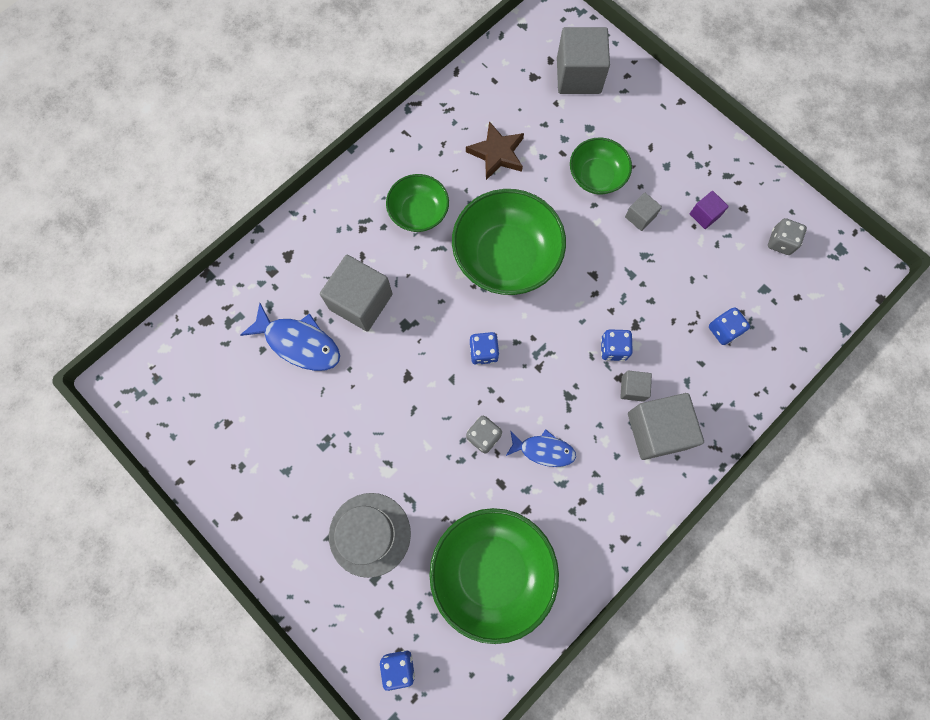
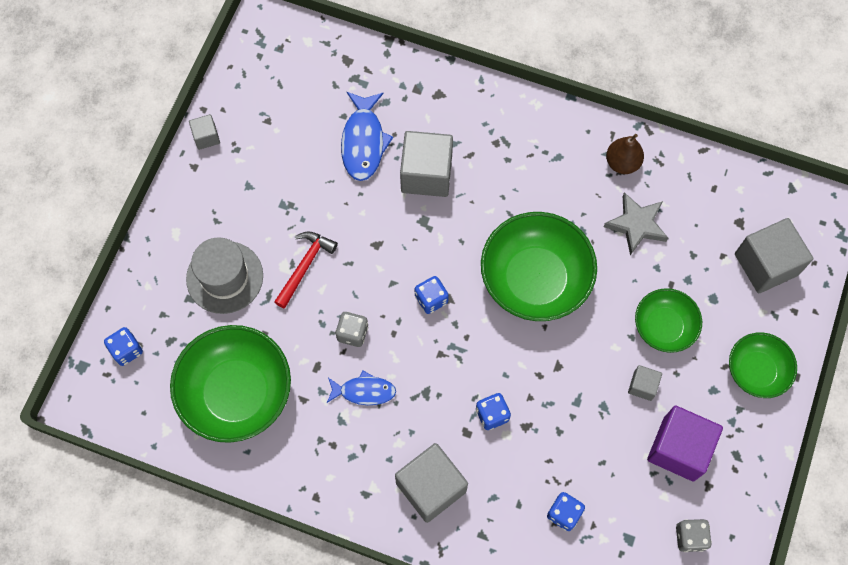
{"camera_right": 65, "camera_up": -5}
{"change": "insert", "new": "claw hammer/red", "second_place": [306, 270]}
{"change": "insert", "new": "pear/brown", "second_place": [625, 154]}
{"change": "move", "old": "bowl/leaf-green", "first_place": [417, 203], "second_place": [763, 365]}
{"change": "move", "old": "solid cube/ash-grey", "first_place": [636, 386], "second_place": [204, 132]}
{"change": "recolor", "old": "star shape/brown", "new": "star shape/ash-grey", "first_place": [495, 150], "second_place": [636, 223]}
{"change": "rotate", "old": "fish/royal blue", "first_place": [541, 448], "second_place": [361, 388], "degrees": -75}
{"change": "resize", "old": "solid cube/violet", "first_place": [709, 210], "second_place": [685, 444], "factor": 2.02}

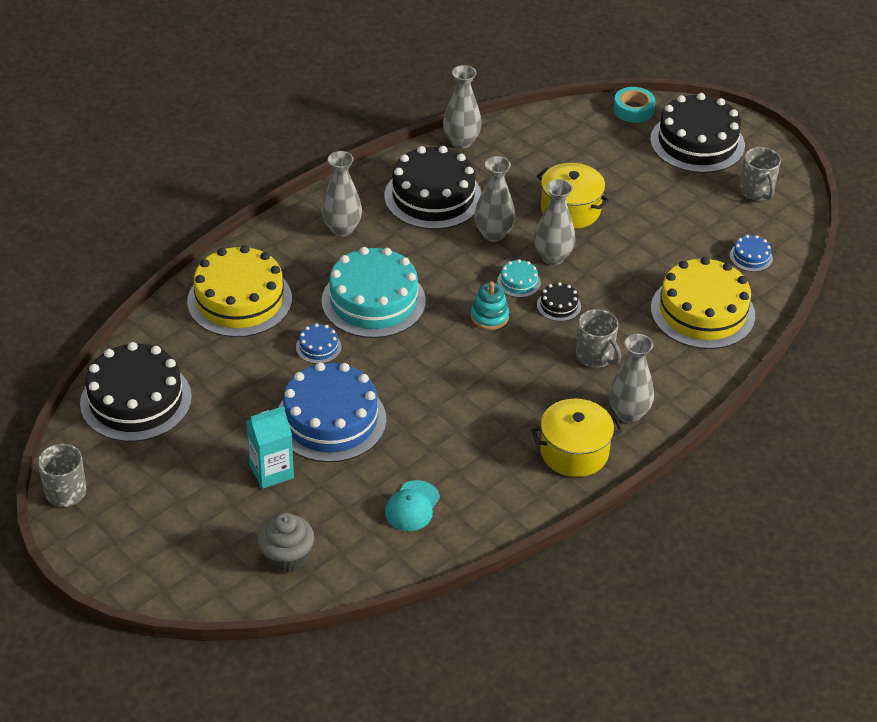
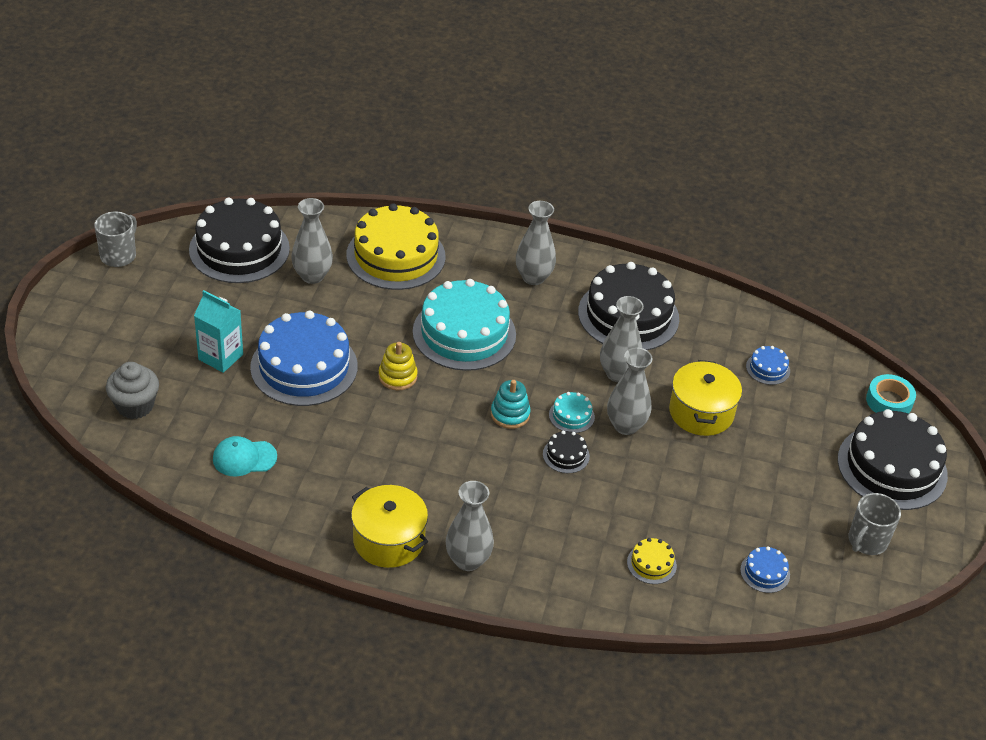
{"camera_right": 55, "camera_up": 0}
{"change": "delete", "old": "tea mug/ash-grey", "first_place": [598, 338]}
{"change": "insert", "new": "stacking rings/golden", "second_place": [398, 366]}
{"change": "move", "old": "cake/royal blue", "first_place": [319, 343], "second_place": [768, 365]}
{"change": "move", "old": "vase/ash-grey", "first_place": [462, 107], "second_place": [312, 241]}
{"change": "resize", "old": "cake/golden", "first_place": [703, 303], "second_place": [652, 561], "factor": 0.43}

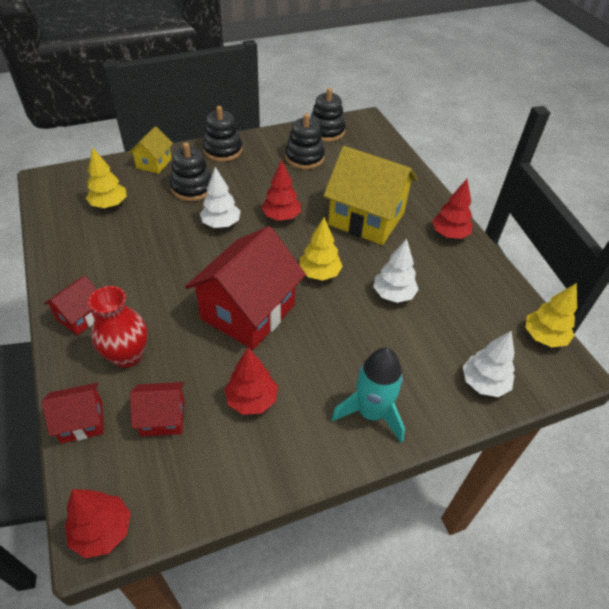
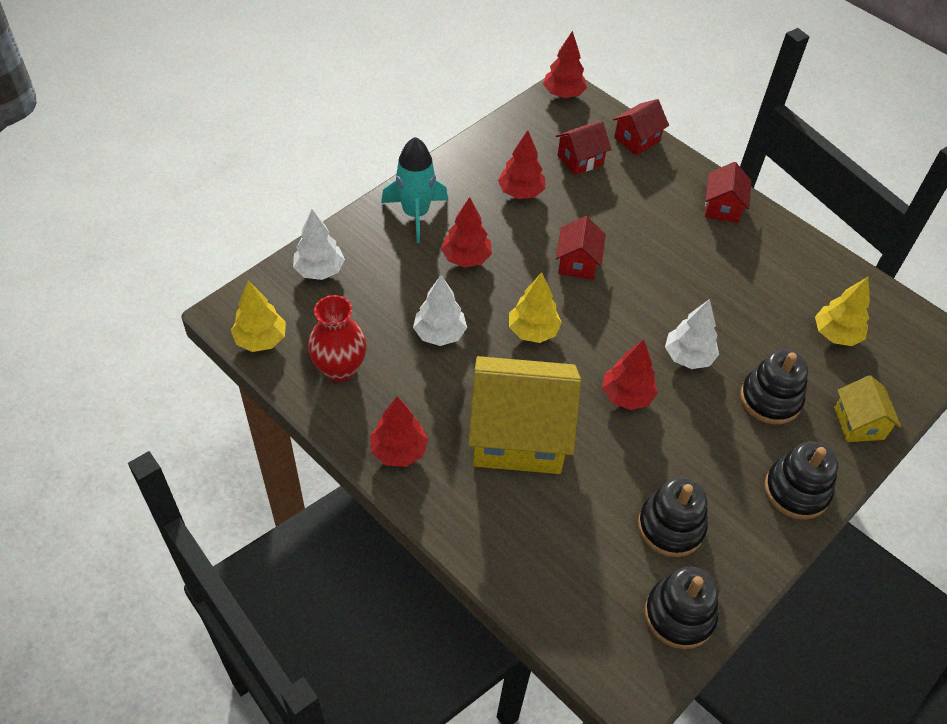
{"camera_right": 155, "camera_up": 5}
{"change": "insert", "new": "toy tree/red", "second_place": [466, 232]}
{"change": "move", "old": "vase/red", "first_place": [118, 327], "second_place": [337, 338]}
{"change": "resize", "old": "toy house/red", "first_place": [245, 288], "second_place": [581, 248], "factor": 0.5}

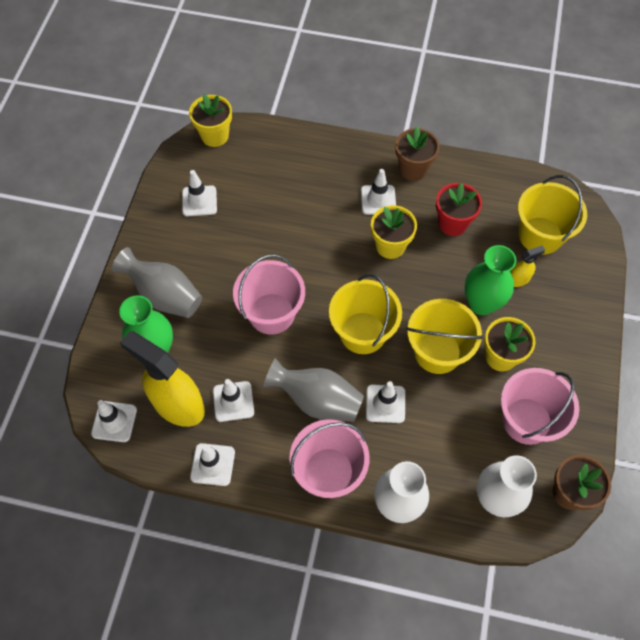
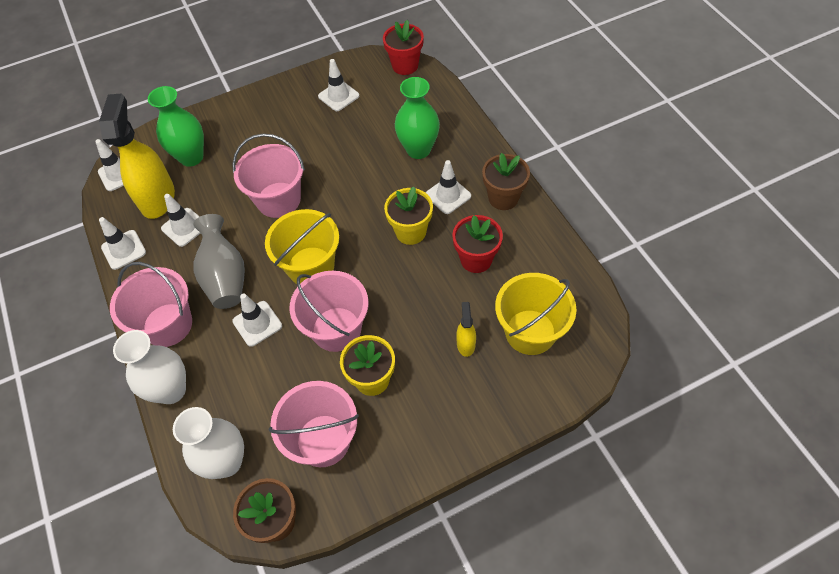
{"camera_right": 55, "camera_up": -5}
{"change": "delete", "old": "vase/ash-grey", "first_place": [157, 282]}
{"change": "move", "old": "vase/leaf-green", "first_place": [490, 280], "second_place": [417, 118]}
{"change": "recolor", "old": "flower pot/golden", "new": "flower pot/red", "first_place": [210, 120], "second_place": [403, 47]}
{"change": "recolor", "old": "sand bucket/golden", "new": "sand bucket/rosy", "first_place": [444, 336], "second_place": [329, 311]}
{"change": "rotate", "old": "spray bottle/golden", "first_place": [527, 266], "second_place": [466, 329], "degrees": -120}

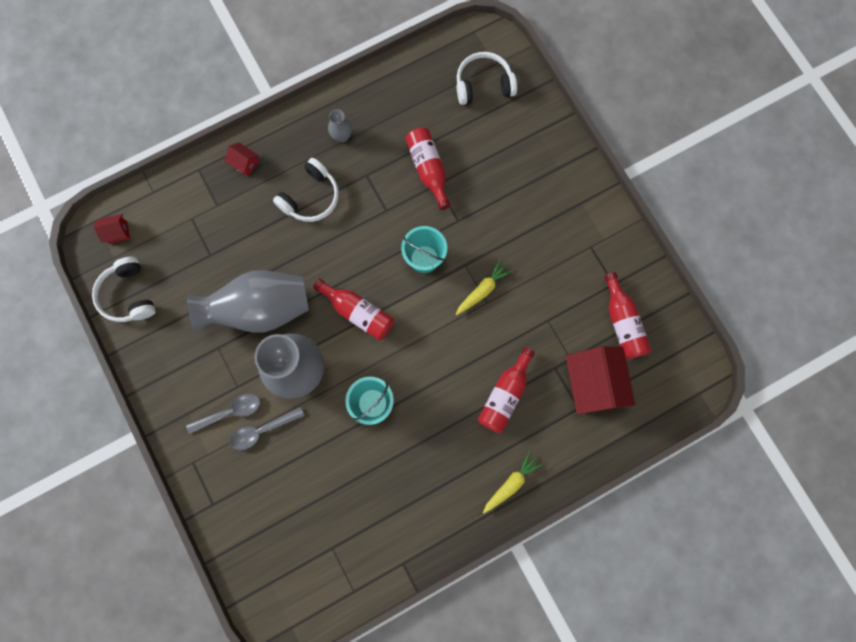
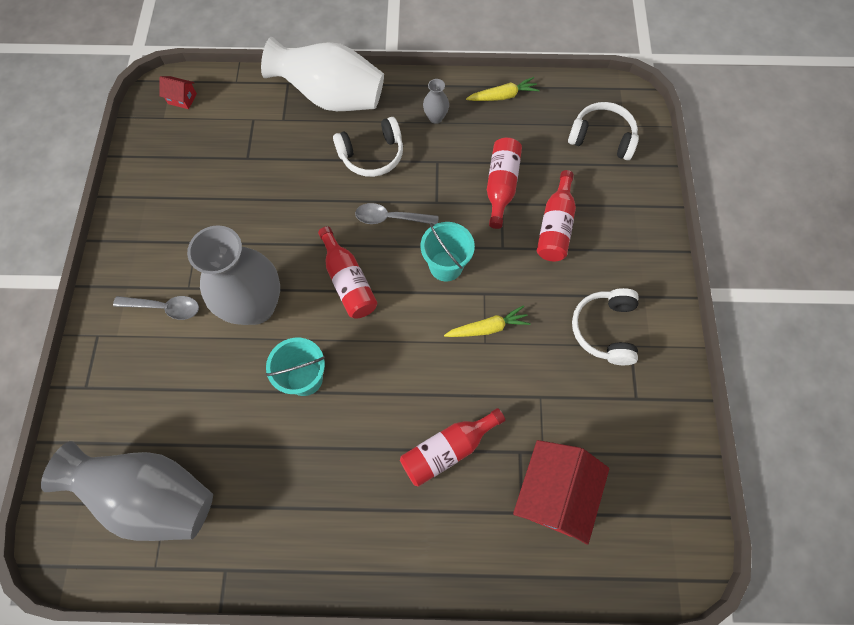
{"camera_right": 30, "camera_up": -10}
{"change": "move", "old": "headset/white", "first_place": [124, 289], "second_place": [605, 326]}
{"change": "move", "old": "vase/ash-grey", "first_place": [248, 301], "second_place": [127, 491]}
{"change": "move", "old": "teaspoon/ash-grey", "first_place": [266, 428], "second_place": [397, 214]}
{"change": "move", "old": "root vegetable/golden", "first_place": [513, 482], "second_place": [503, 89]}
{"change": "move", "old": "drink bottle/red", "first_place": [627, 315], "second_place": [556, 215]}
{"change": "replace", "old": "toy house/red", "new": "vase/white", "first_place": [242, 159], "second_place": [322, 74]}

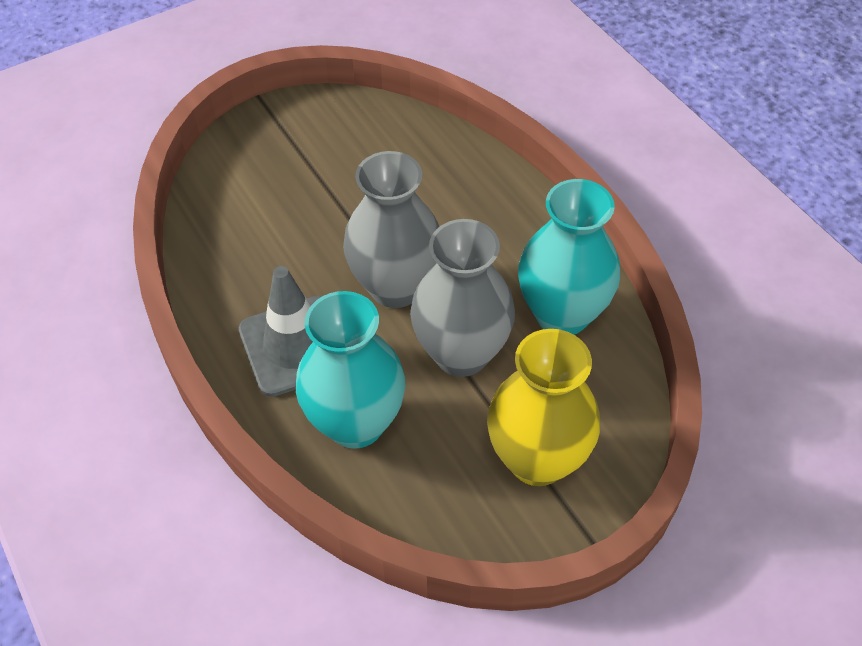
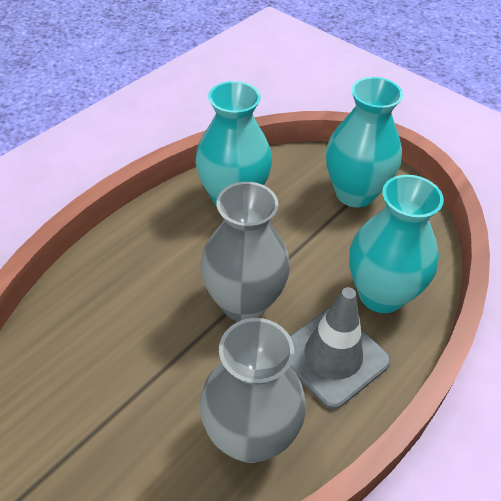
{"camera_right": -110, "camera_up": -5}
{"change": "move", "old": "vase/ash-grey", "first_place": [462, 298], "second_place": [253, 390]}
{"change": "recolor", "old": "vase/golden", "new": "vase/turquoise", "first_place": [543, 407], "second_place": [364, 142]}

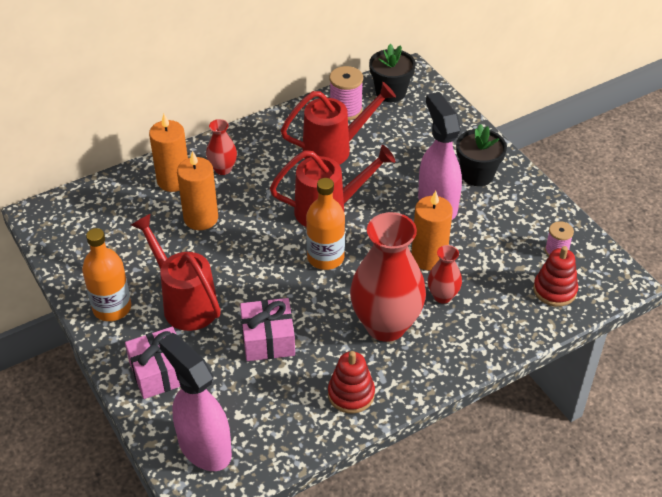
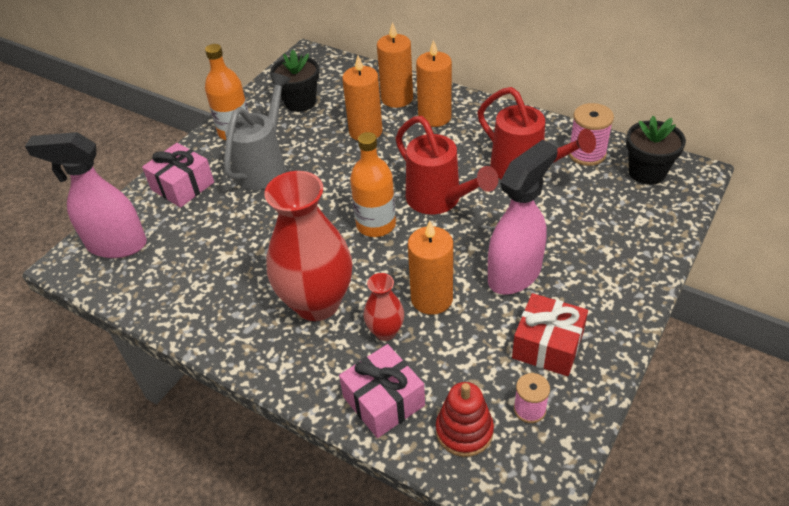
{"camera_right": 65, "camera_up": 0}
{"change": "delete", "old": "stacking rings/red", "first_place": [351, 382]}
{"change": "insert", "new": "present/red", "second_place": [550, 334]}
{"change": "move", "old": "present/rosy", "first_place": [267, 329], "second_place": [382, 391]}
{"change": "move", "old": "flower pot/black", "first_place": [481, 155], "second_place": [294, 81]}
{"change": "replace", "old": "vase/red", "new": "wax candle/orange-coloured", "first_place": [221, 147], "second_place": [434, 83]}
{"change": "recolor", "old": "watering pot/red", "new": "watering pot/ash-grey", "first_place": [176, 272], "second_place": [257, 131]}
{"change": "rotate", "old": "spray bottle/rosy", "first_place": [195, 402], "second_place": [86, 195], "degrees": -105}

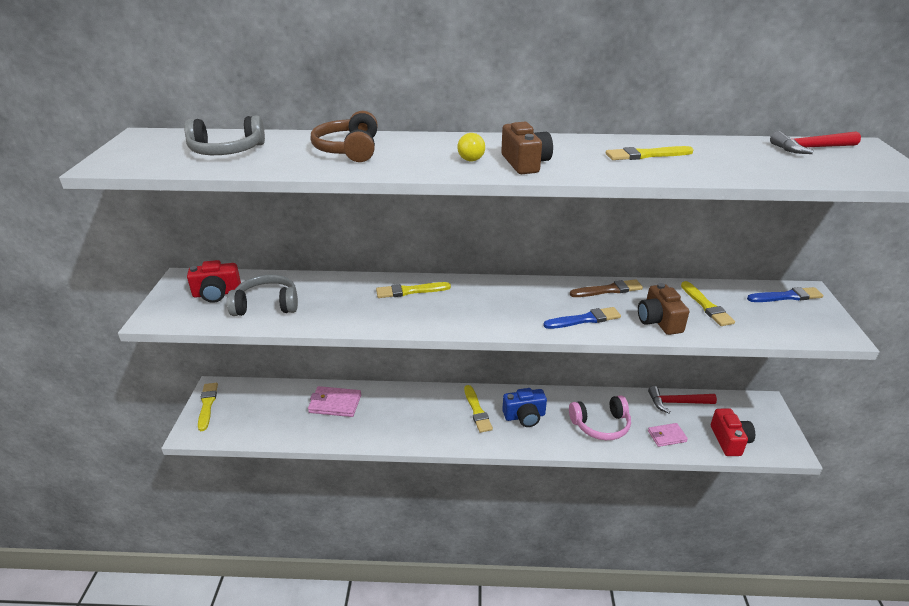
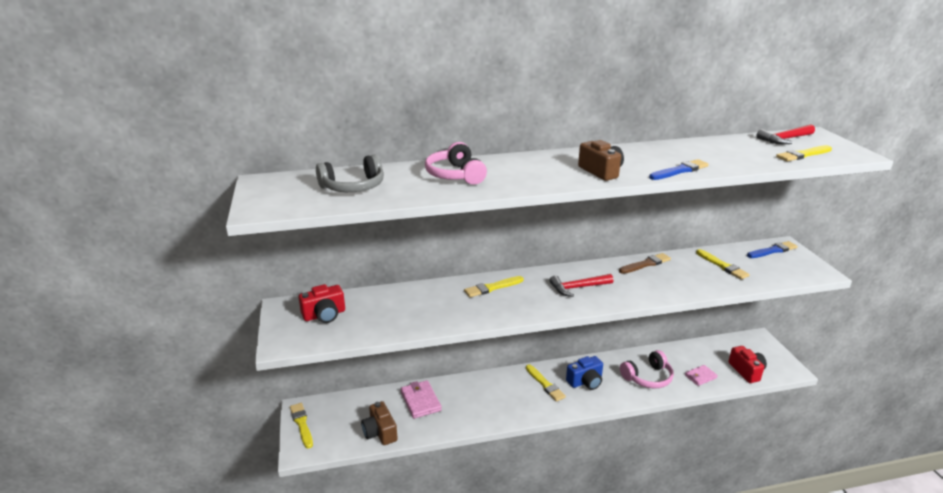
{"camera_right": -15, "camera_up": -5}
{"change": "delete", "old": "headset/ash-grey", "first_place": [262, 295]}
{"change": "delete", "old": "play ball/golden", "first_place": [471, 147]}
{"change": "move", "old": "paintbrush/royal blue", "first_place": [582, 318], "second_place": [679, 169]}
{"change": "move", "old": "paintbrush/golden", "first_place": [650, 153], "second_place": [804, 153]}
{"change": "move", "old": "camera/brown", "first_place": [663, 309], "second_place": [379, 423]}
{"change": "move", "old": "claw hammer/red", "first_place": [682, 399], "second_place": [581, 285]}
{"change": "recolor", "old": "headset/brown", "new": "headset/rosy", "first_place": [344, 136], "second_place": [456, 163]}
{"change": "rotate", "old": "billfold/rosy", "first_place": [334, 401], "second_place": [421, 399], "degrees": 75}

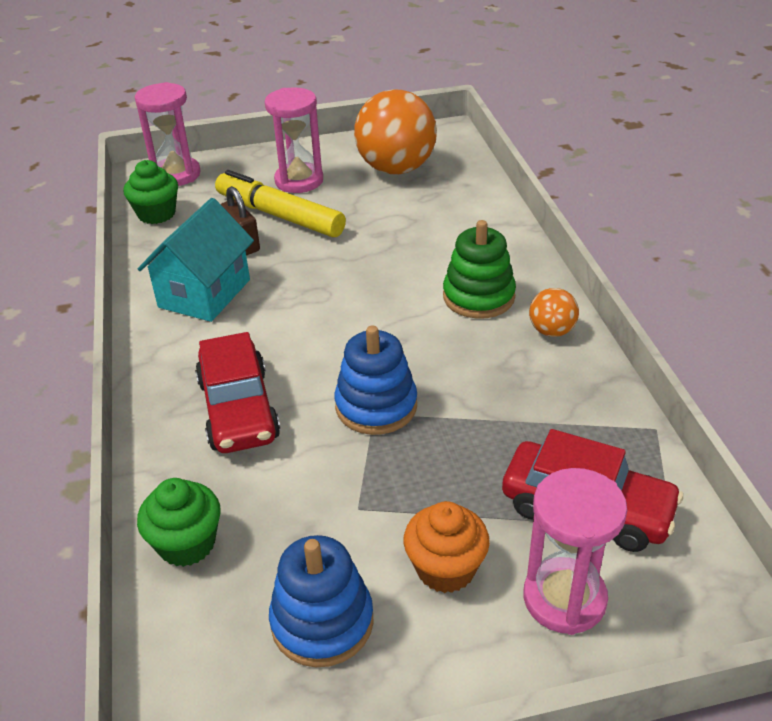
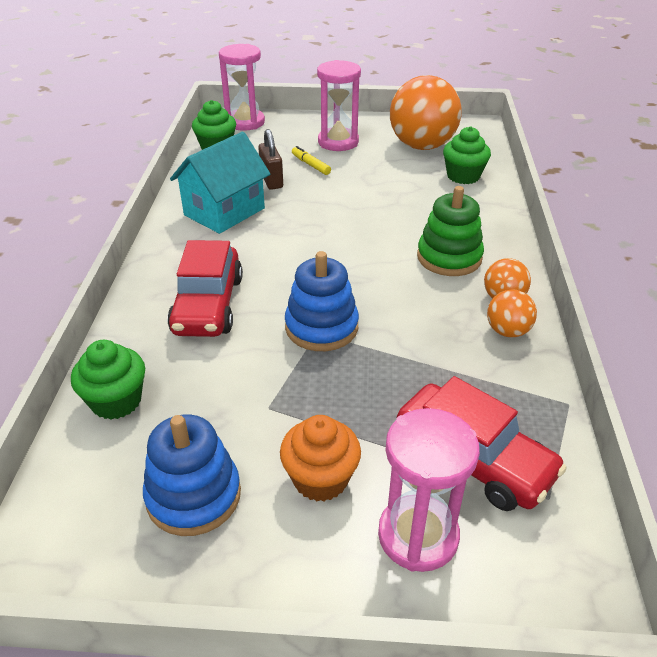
{"camera_right": 15, "camera_up": 0}
{"change": "insert", "new": "muffin/leaf-green", "second_place": [467, 155]}
{"change": "insert", "new": "play ball/orange-coloured", "second_place": [512, 313]}
{"change": "resize", "old": "marker pen/golden", "first_place": [280, 203], "second_place": [311, 160], "factor": 0.43}

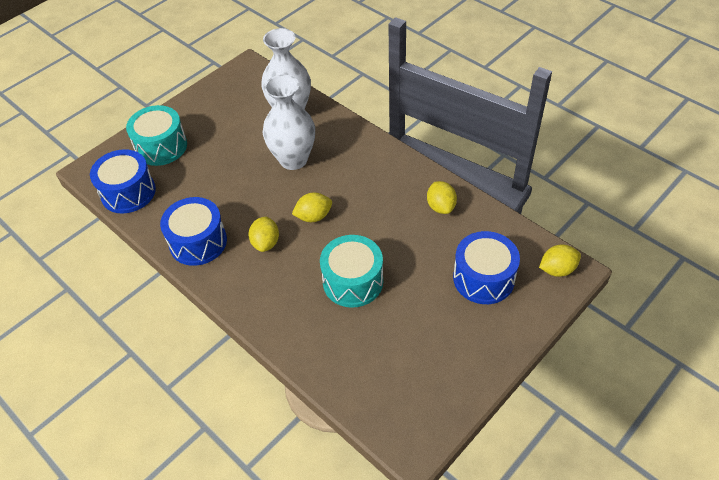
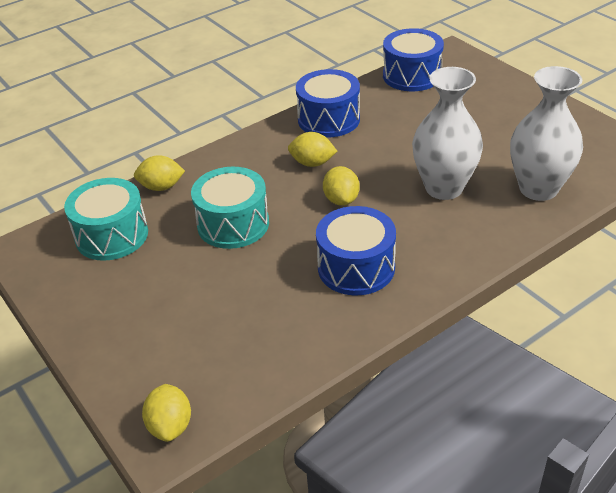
{"camera_right": 100, "camera_up": -10}
{"change": "move", "old": "drum/turquoise", "first_place": [156, 135], "second_place": [106, 219]}
{"change": "move", "old": "toy lemon/golden", "first_place": [442, 197], "second_place": [159, 173]}
{"change": "move", "old": "drum/royal blue", "first_place": [486, 267], "second_place": [356, 250]}

